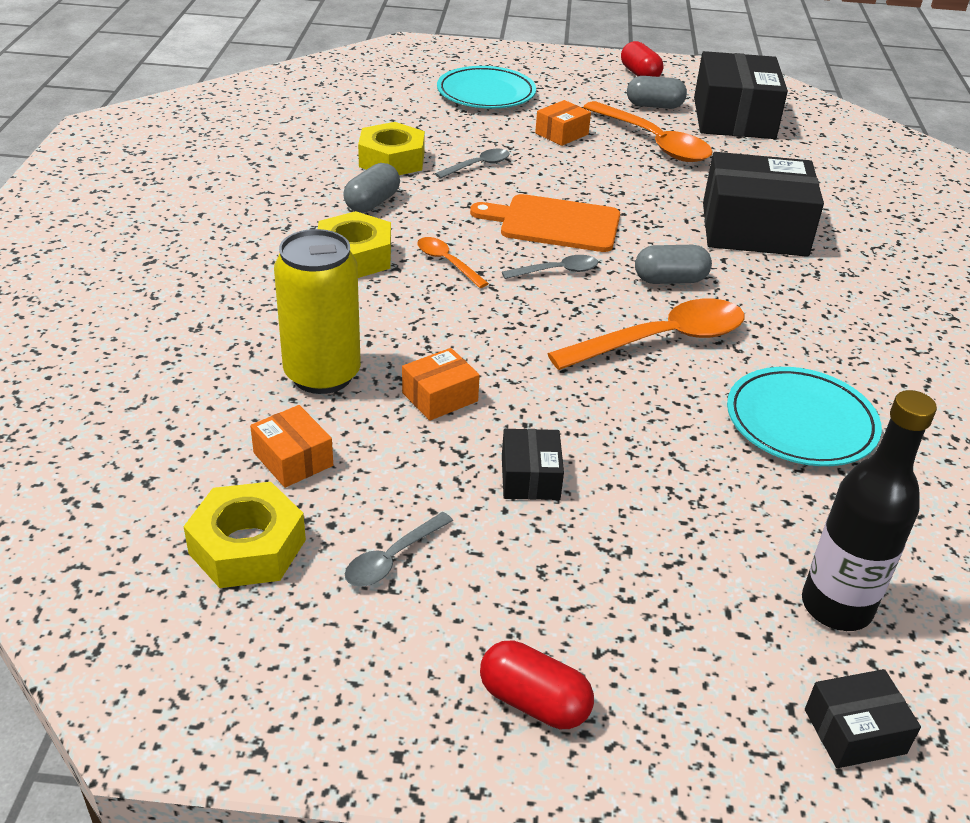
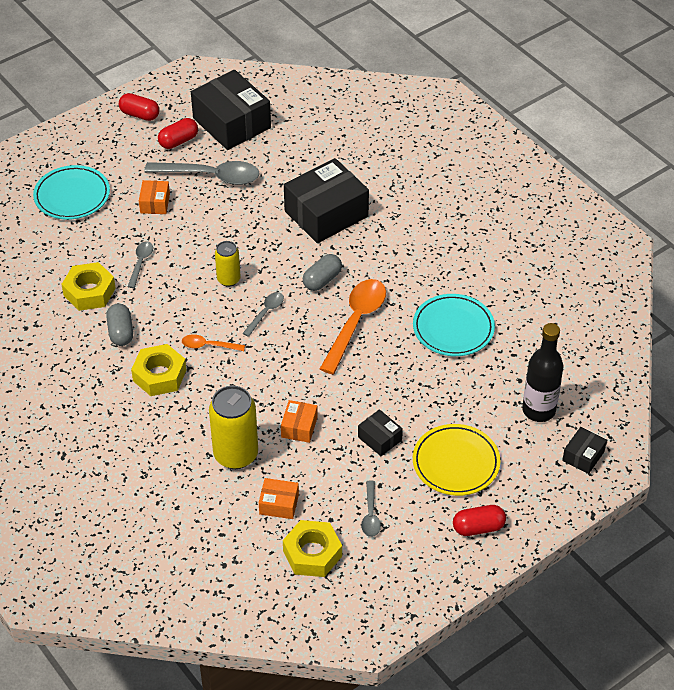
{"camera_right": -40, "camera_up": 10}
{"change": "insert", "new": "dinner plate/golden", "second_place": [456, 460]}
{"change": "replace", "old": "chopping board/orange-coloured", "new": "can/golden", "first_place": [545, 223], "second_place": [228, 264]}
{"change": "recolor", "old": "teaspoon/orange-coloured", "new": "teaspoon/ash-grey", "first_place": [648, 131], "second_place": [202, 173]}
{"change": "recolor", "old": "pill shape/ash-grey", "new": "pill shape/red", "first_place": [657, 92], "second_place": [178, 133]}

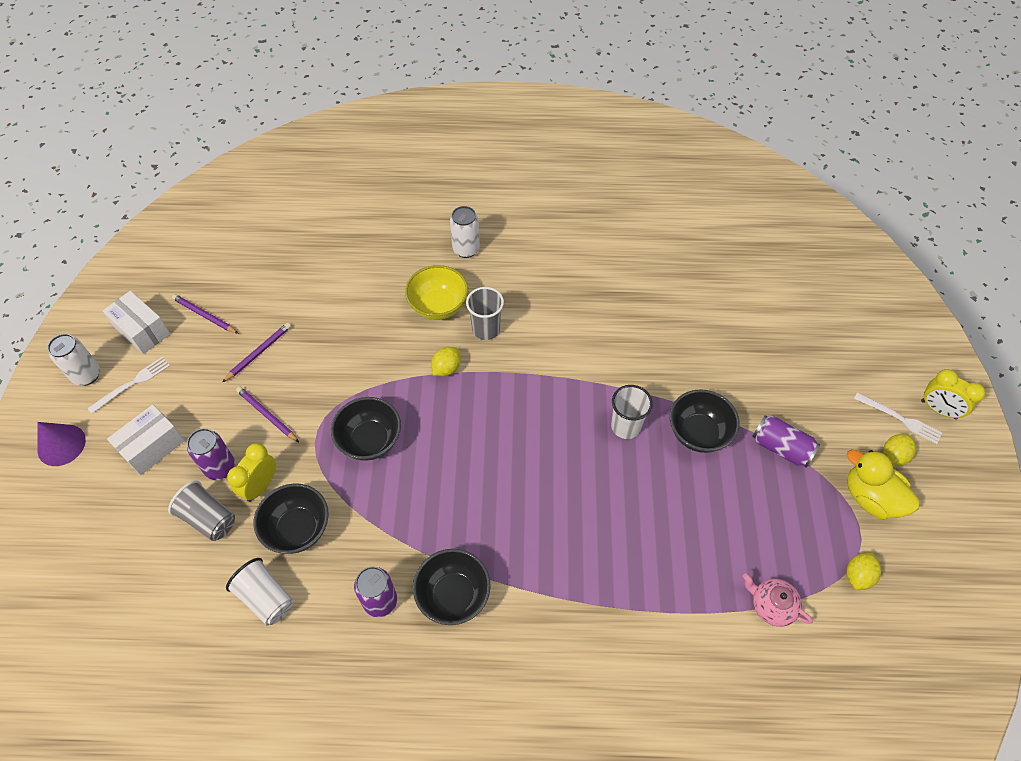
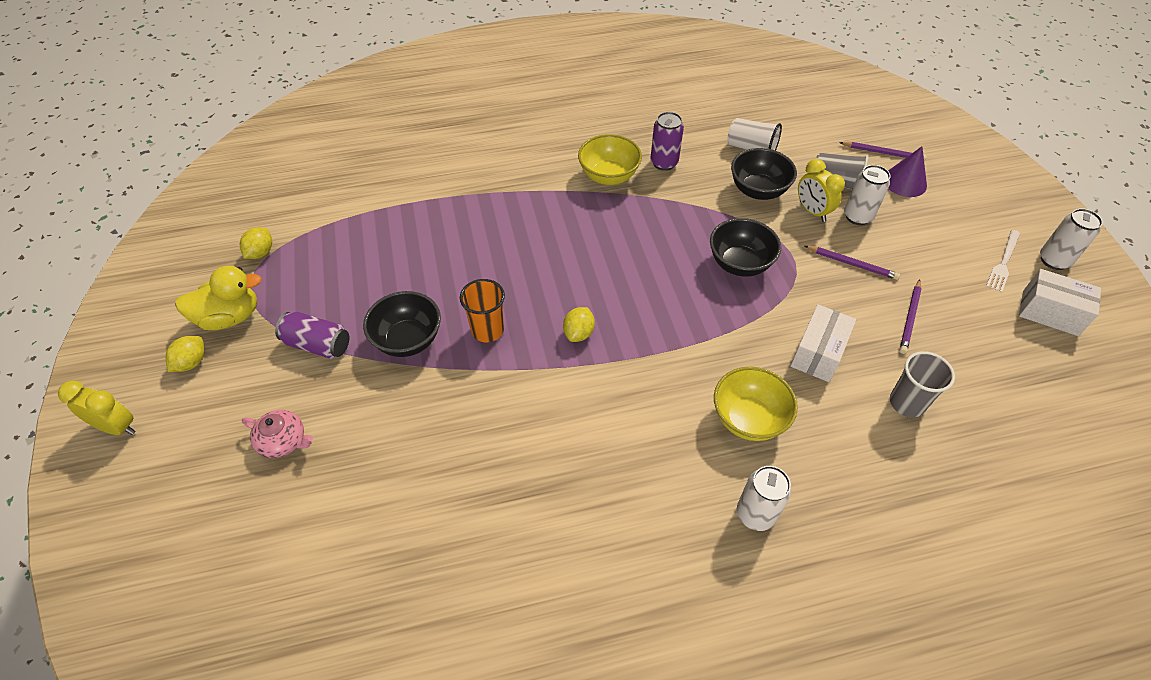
{"camera_right": 165, "camera_up": -5}
{"change": "delete", "old": "fork/white", "first_place": [898, 418]}
{"change": "move", "old": "cone shape/violet", "first_place": [61, 444], "second_place": [907, 171]}
{"change": "move", "old": "package/white", "first_place": [146, 440], "second_place": [823, 343]}
{"change": "move", "old": "pencil/violet", "first_place": [205, 314], "second_place": [883, 151]}
{"change": "move", "old": "toy lemon/golden", "first_place": [446, 361], "second_place": [579, 324]}
{"change": "move", "old": "cup/ash-grey", "first_place": [485, 313], "second_place": [922, 384]}
{"change": "move", "old": "china teapot/rosy", "first_place": [778, 600], "second_place": [277, 434]}
{"change": "recolor", "old": "can/violet", "new": "can/white", "first_place": [211, 454], "second_place": [867, 195]}
{"change": "recolor", "old": "bowl/black", "new": "bowl/golden", "first_place": [452, 587], "second_place": [610, 159]}
{"change": "recolor", "old": "cup/white", "new": "cup/orange-coloured", "first_place": [632, 412], "second_place": [482, 310]}
{"change": "rotate", "old": "alarm clock/golden", "first_place": [251, 472], "second_place": [821, 190], "degrees": 135}
{"change": "rotate", "old": "rubber duck/golden", "first_place": [883, 484], "second_place": [218, 298], "degrees": -45}

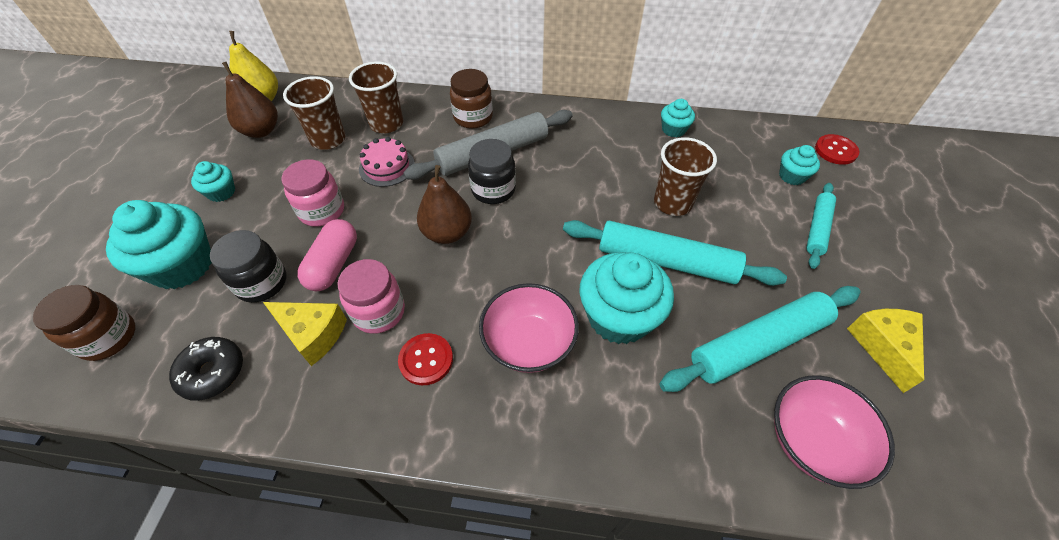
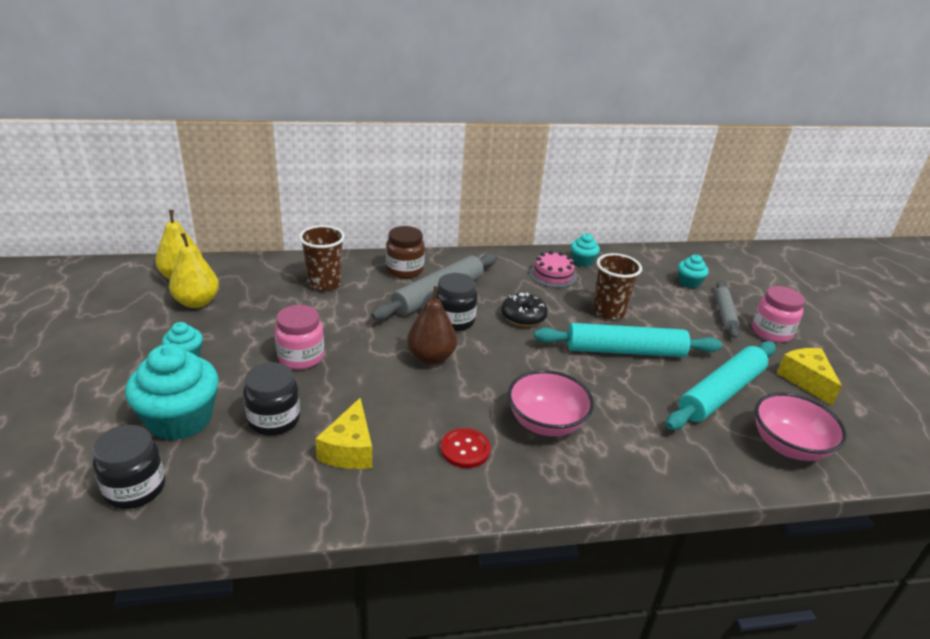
{"camera_right": -20, "camera_up": -20}
{"change": "delete", "old": "cup/brown", "first_place": [314, 113]}
{"change": "delete", "old": "pill shape/rosy", "first_place": [327, 255]}
{"change": "delete", "old": "muffin/turquoise", "first_place": [626, 298]}
{"change": "delete", "old": "shirt button/red", "first_place": [837, 149]}
{"change": "move", "old": "donut/black", "first_place": [206, 369], "second_place": [524, 309]}
{"change": "move", "old": "jam jar/rosy", "first_place": [371, 296], "second_place": [778, 314]}
{"change": "move", "old": "cake/rosy", "first_place": [387, 162], "second_place": [553, 269]}
{"change": "recolor", "old": "jam jar/brown", "new": "jam jar/black", "first_place": [84, 323], "second_place": [129, 467]}
{"change": "recolor", "old": "pear/brown", "new": "pear/golden", "first_place": [250, 100], "second_place": [194, 270]}
{"change": "recolor", "old": "rolling pin/turquoise", "new": "rolling pin/ash-grey", "first_place": [821, 226], "second_place": [727, 310]}
{"change": "rotate", "old": "cheese wedge/golden", "first_place": [305, 334], "second_place": [343, 433], "degrees": 90}

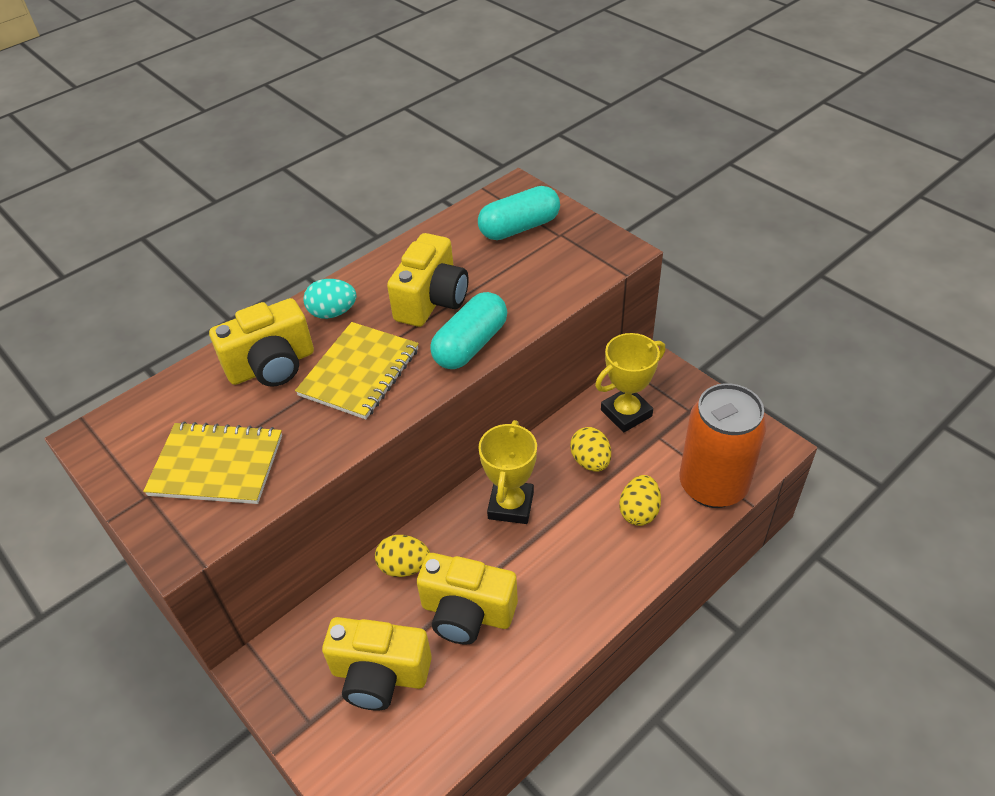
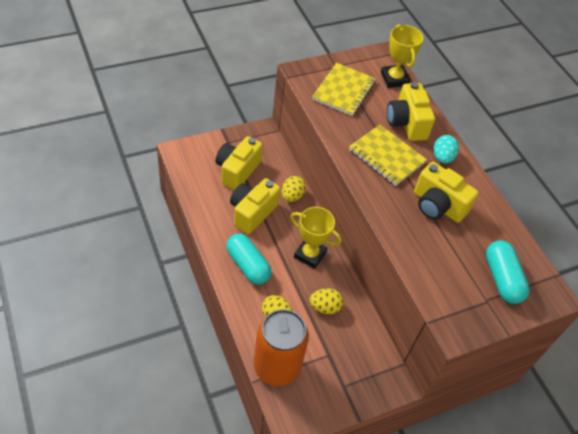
{"camera_right": 100, "camera_up": 5}
{"change": "move", "old": "pill shape/turquoise", "first_place": [468, 330], "second_place": [249, 259]}
{"change": "move", "old": "award cup/golden", "first_place": [630, 382], "second_place": [402, 56]}

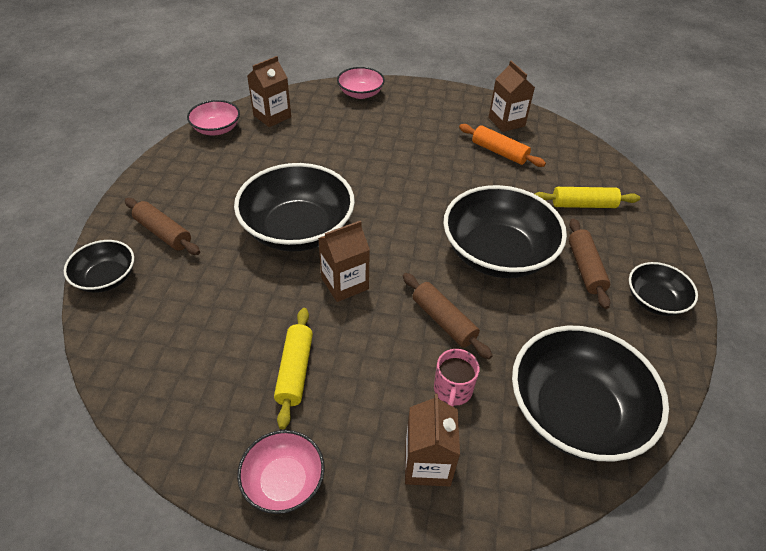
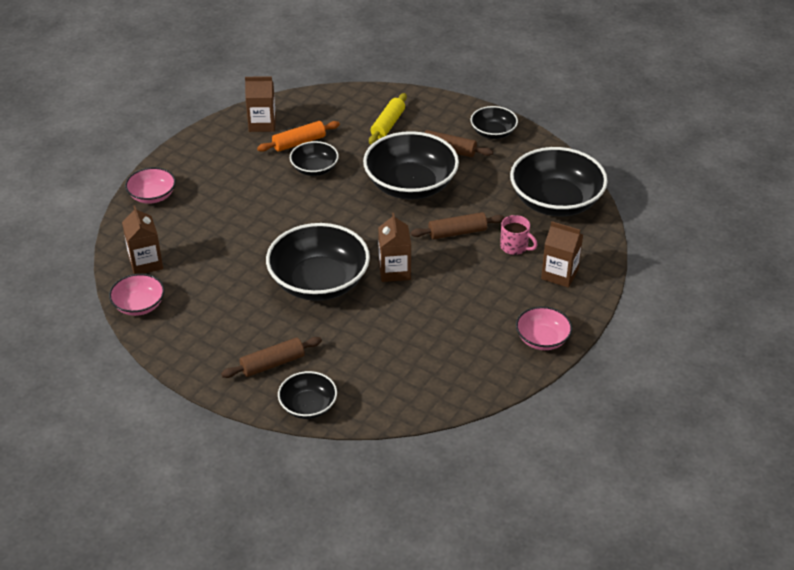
{"camera_right": -65, "camera_up": -5}
{"change": "delete", "old": "rolling pin/golden", "first_place": [293, 368]}
{"change": "insert", "new": "bowl/black", "second_place": [314, 158]}

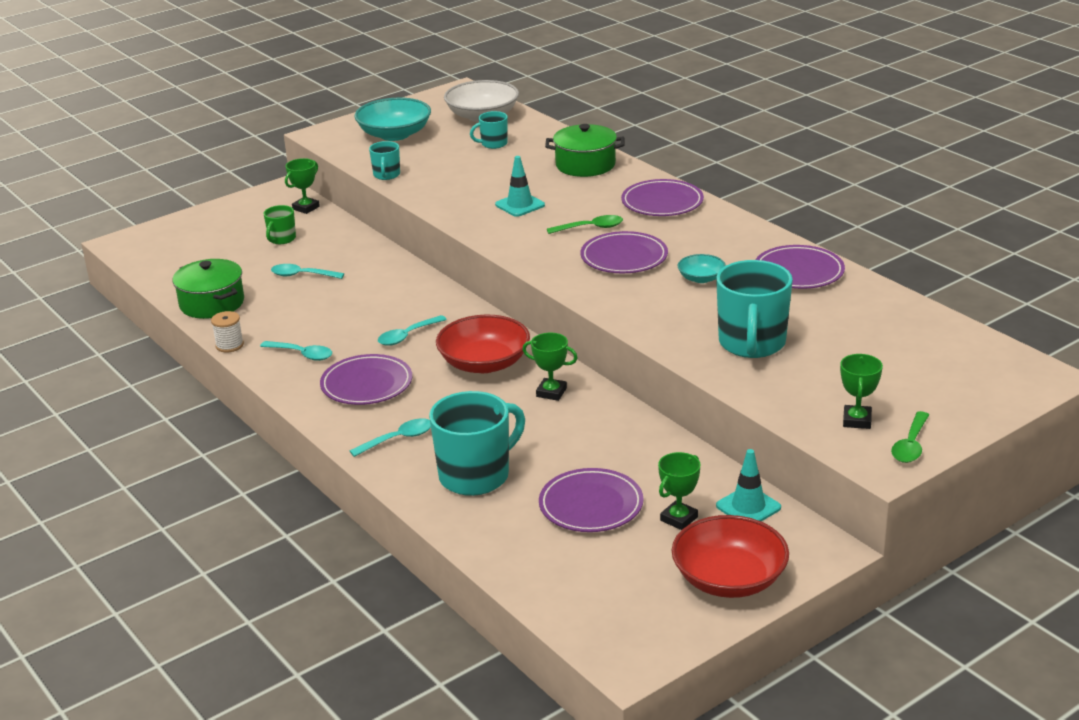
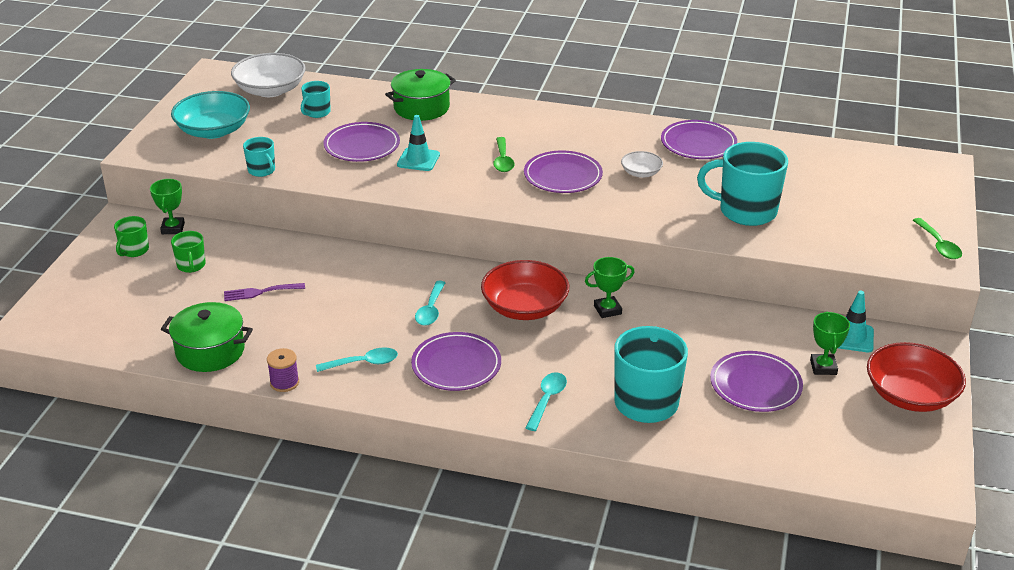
{"camera_right": -40, "camera_up": 5}
{"change": "delete", "old": "award cup/leaf-green", "first_place": [861, 391]}
{"change": "insert", "new": "tea mug/leaf-green", "second_place": [131, 236]}
{"change": "move", "old": "dinner plate/violet", "first_place": [662, 197], "second_place": [361, 142]}
{"change": "replace", "old": "teaspoon/turquoise", "new": "fork/violet", "first_place": [307, 271], "second_place": [264, 292]}
{"change": "recolor", "old": "bobbin/white", "new": "bobbin/violet", "first_place": [227, 331], "second_place": [283, 370]}
{"change": "recolor", "old": "bowl/turquoise", "new": "bowl/white", "first_place": [702, 268], "second_place": [642, 164]}
{"change": "rotate", "old": "teaspoon/leaf-green", "first_place": [585, 224], "second_place": [504, 154], "degrees": 135}
{"change": "rotate", "old": "tea mug/turquoise", "first_place": [754, 309], "second_place": [742, 184], "degrees": 135}

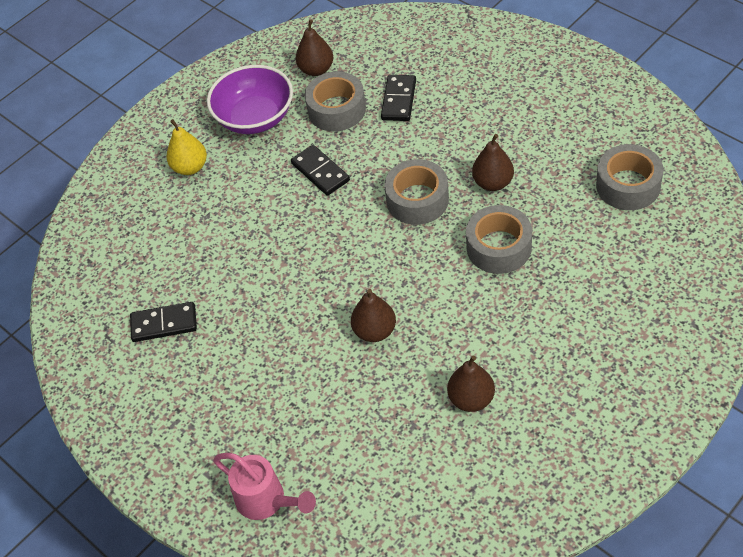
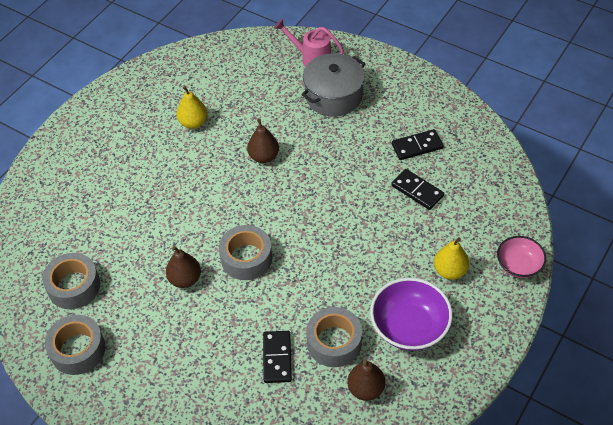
{"camera_right": 165, "camera_up": 0}
{"change": "insert", "new": "cooking pot/ash-grey", "second_place": [333, 85]}
{"change": "insert", "new": "bowl/rosy", "second_place": [521, 257]}
{"change": "move", "old": "domino tile/black", "first_place": [320, 170], "second_place": [417, 189]}
{"change": "move", "old": "sticky tape/ash-grey", "first_place": [499, 239], "second_place": [75, 345]}
{"change": "recolor", "old": "pear/brown", "new": "pear/golden", "first_place": [471, 383], "second_place": [192, 107]}

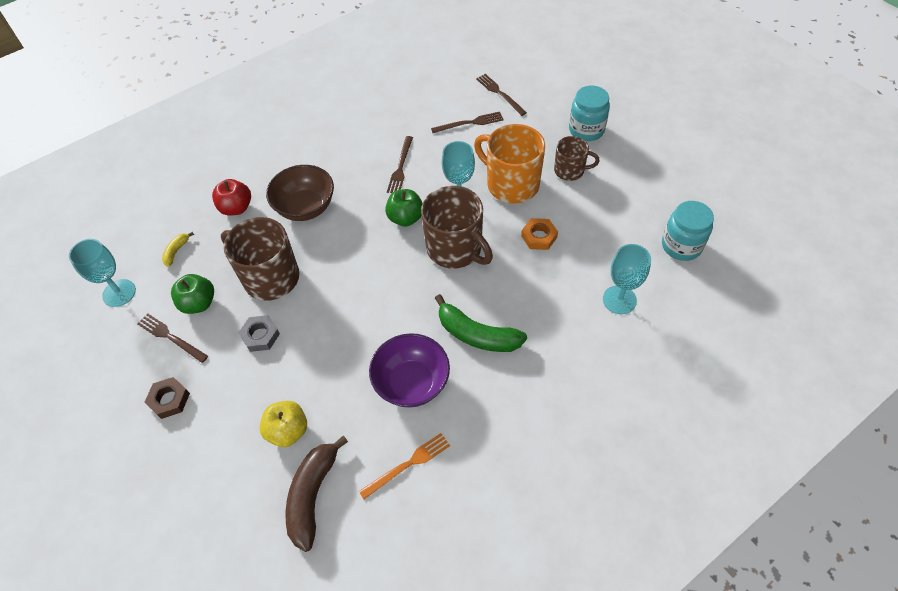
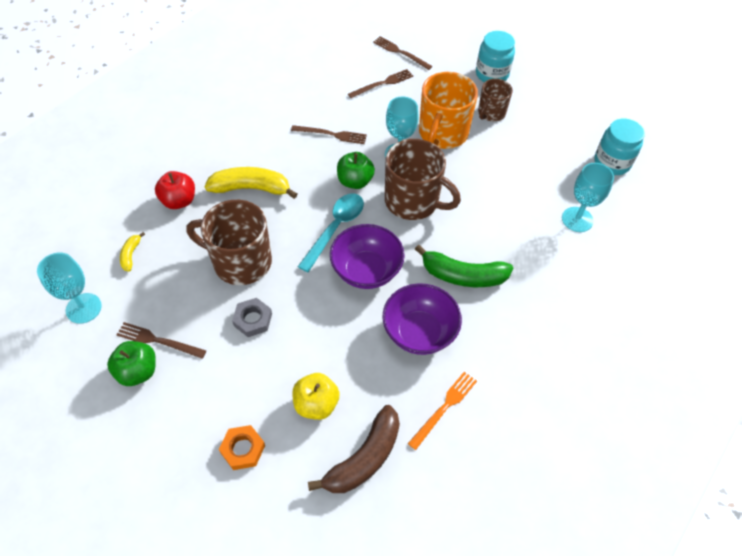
{"camera_right": -20, "camera_up": 0}
{"change": "delete", "old": "hexagon nut/brown", "first_place": [167, 398]}
{"change": "insert", "new": "teaspoon/turquoise", "second_place": [331, 232]}
{"change": "insert", "new": "bowl/violet", "second_place": [367, 256]}
{"change": "move", "old": "apple/leaf-green", "first_place": [192, 294], "second_place": [131, 363]}
{"change": "move", "old": "hexagon nut/orange-coloured", "first_place": [539, 234], "second_place": [242, 447]}
{"change": "replace", "old": "bowl/brown", "new": "banana/golden", "first_place": [300, 193], "second_place": [250, 183]}
{"change": "rotate", "old": "banana/brown", "first_place": [317, 494], "second_place": [354, 449], "degrees": -135}
{"change": "rotate", "old": "fork/brown", "first_place": [400, 164], "second_place": [329, 134], "degrees": -75}
{"change": "rotate", "old": "tea mug/orange-coloured", "first_place": [509, 163], "second_place": [448, 110], "degrees": -90}
{"change": "rotate", "old": "tea mug/brown", "first_place": [577, 158], "second_place": [495, 99], "degrees": 135}

